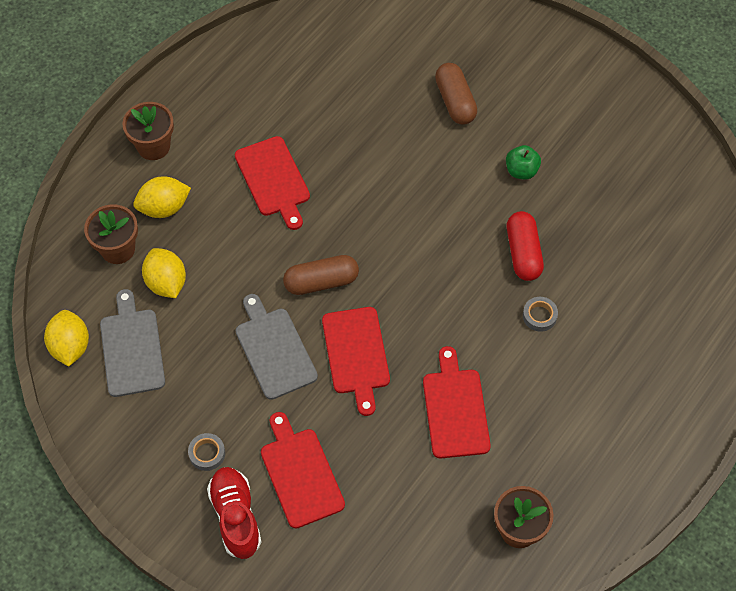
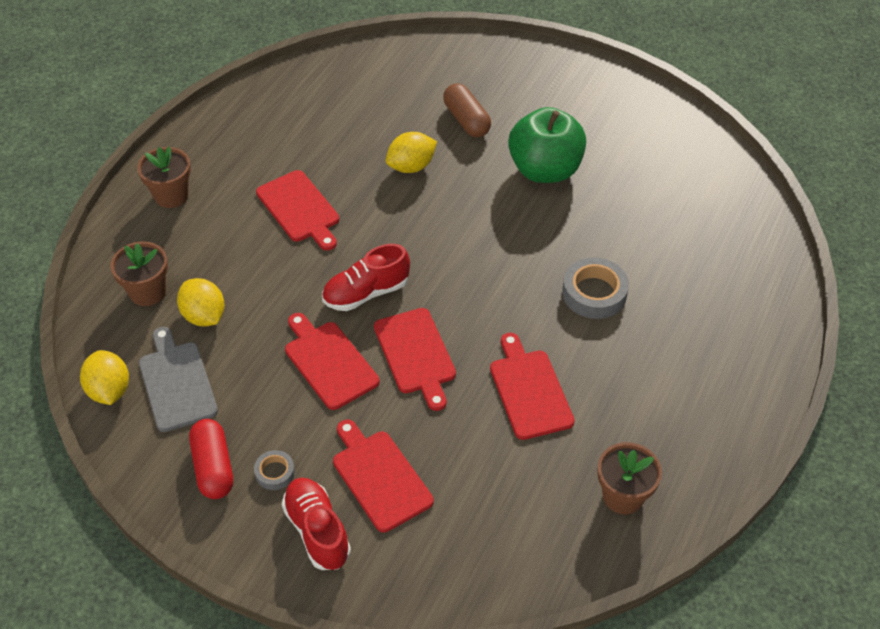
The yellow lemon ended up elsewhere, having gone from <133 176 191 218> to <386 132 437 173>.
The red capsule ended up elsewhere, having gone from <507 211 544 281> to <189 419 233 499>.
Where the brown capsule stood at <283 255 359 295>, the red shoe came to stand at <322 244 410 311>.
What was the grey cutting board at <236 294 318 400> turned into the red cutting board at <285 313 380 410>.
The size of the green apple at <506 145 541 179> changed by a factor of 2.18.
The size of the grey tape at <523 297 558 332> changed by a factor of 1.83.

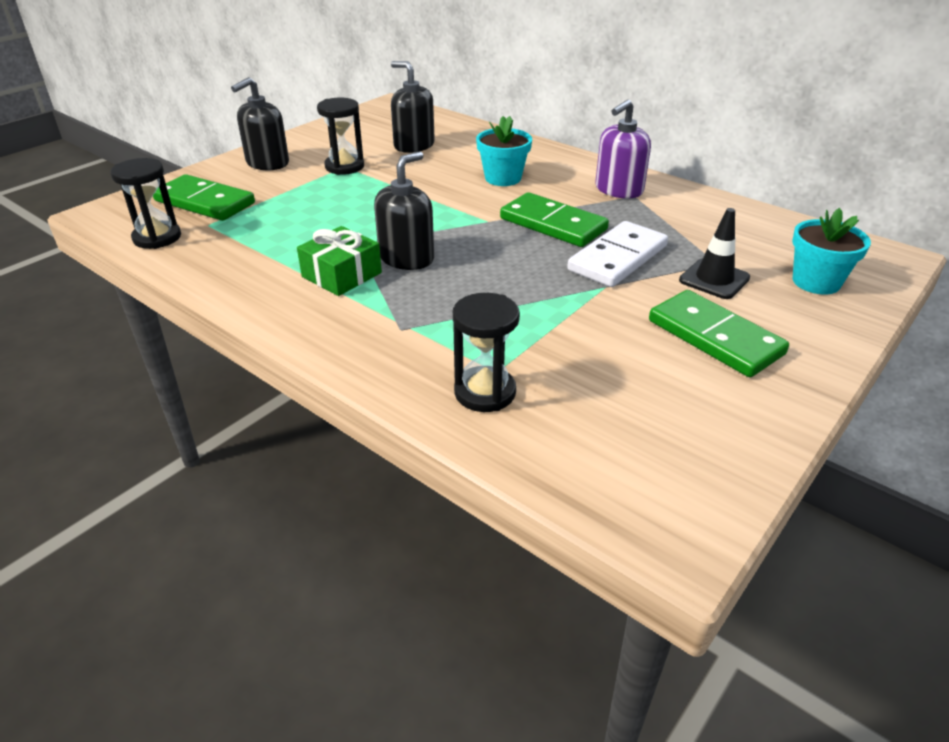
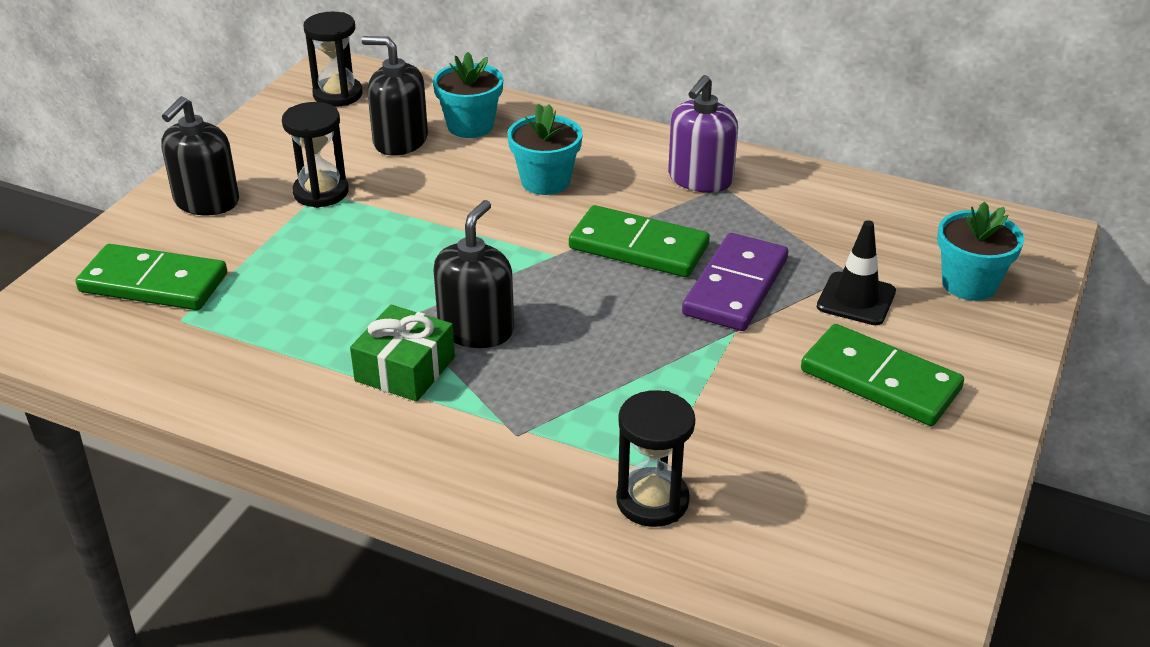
The second view gained the turquoise flower pot at <433 52 503 138>.
The black hourglass ended up elsewhere, having gone from <110 158 181 249> to <304 12 363 107>.
What was the white domino at <567 221 668 287> turned into the purple domino at <682 233 788 331>.

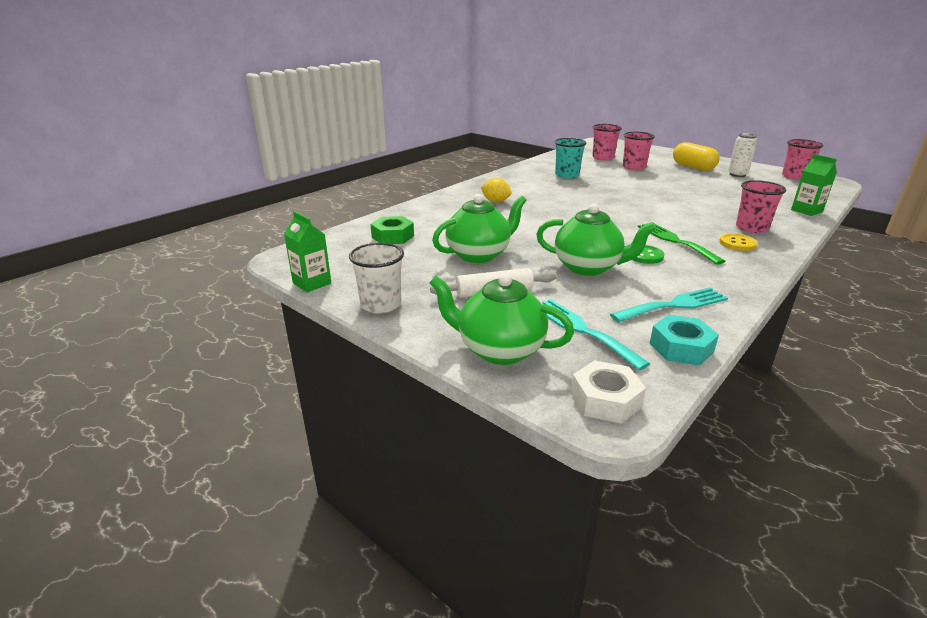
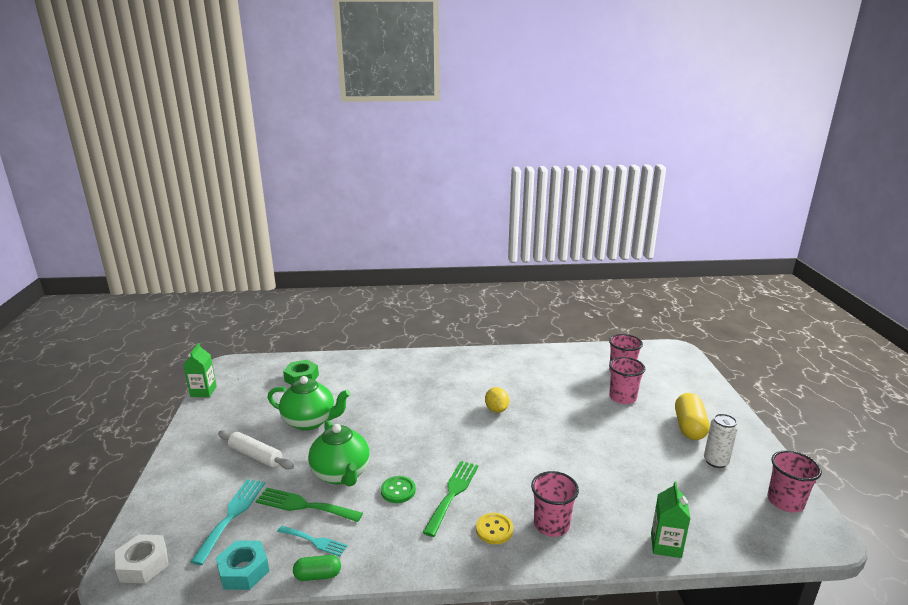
The second view lost the white cup at <349 243 404 314>.
The second view lost the green teapot at <429 273 574 365>.
The second view lost the turquoise cup at <555 138 587 178>.
The second view gained the green fork at <256 488 363 522>.
The second view gained the green capsule at <293 555 341 581>.
The yellow lemon ended up elsewhere, having gone from <481 178 511 202> to <485 387 509 413>.
The size of the turquoise fork at <610 287 728 322> changed by a factor of 0.64.

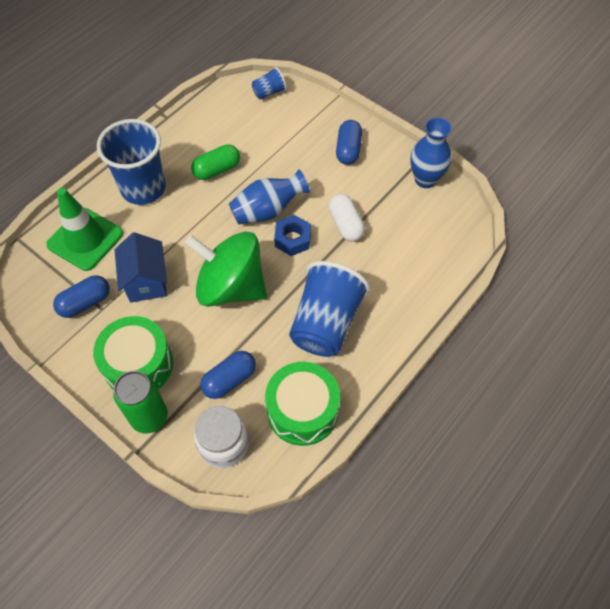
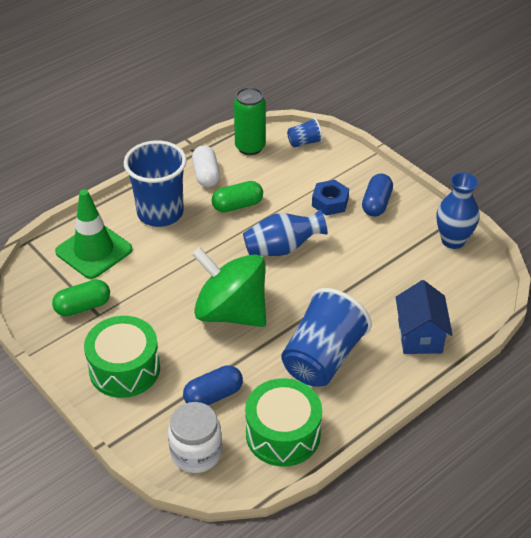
The green can ended up elsewhere, having gone from <113 371 168 434> to <234 87 266 155>.
The blue house ended up elsewhere, having gone from <115 232 167 303> to <396 280 453 354>.
The blue nut ended up elsewhere, having gone from <274 215 311 256> to <312 180 349 215>.
The white capsule ended up elsewhere, having gone from <329 194 365 242> to <192 145 220 187>.
What was the blue capsule at <53 275 110 318> turned into the green capsule at <52 279 110 316>.

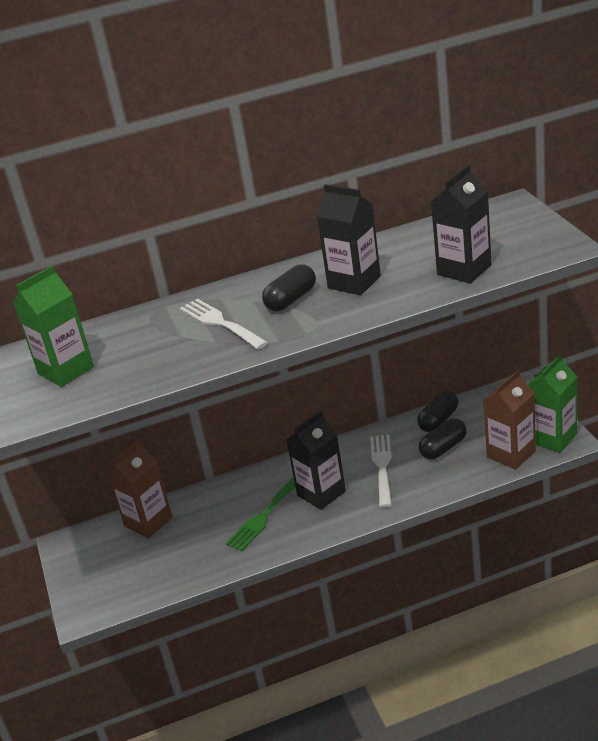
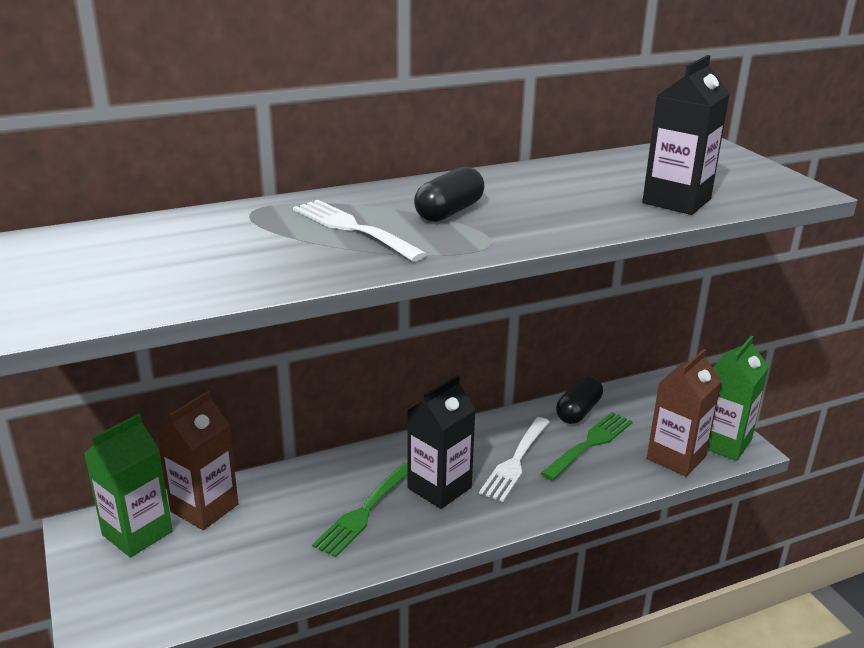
The second view lost the black carton at <317 184 381 295>.
The green carton ended up elsewhere, having gone from <13 265 94 387> to <84 414 172 558>.
Where the black capsule stood at <419 418 467 460>, the green fork came to stand at <541 412 633 481>.
The white fork at <370 435 392 508> ended up facing another way, 150 degrees counterclockwise from before.

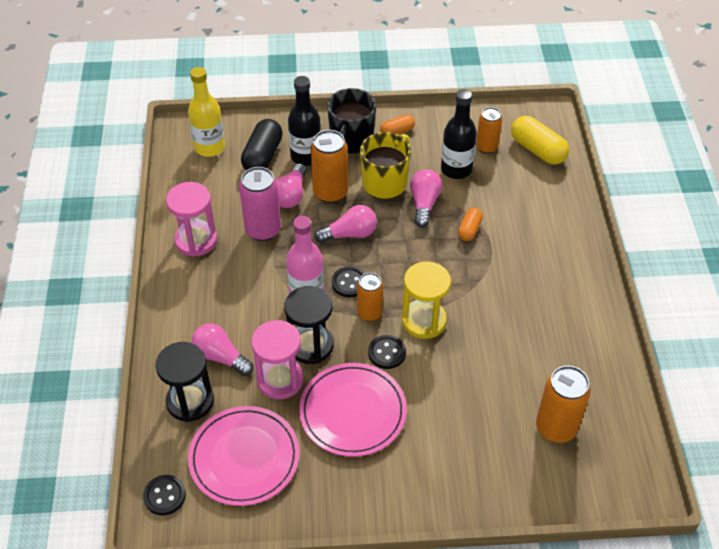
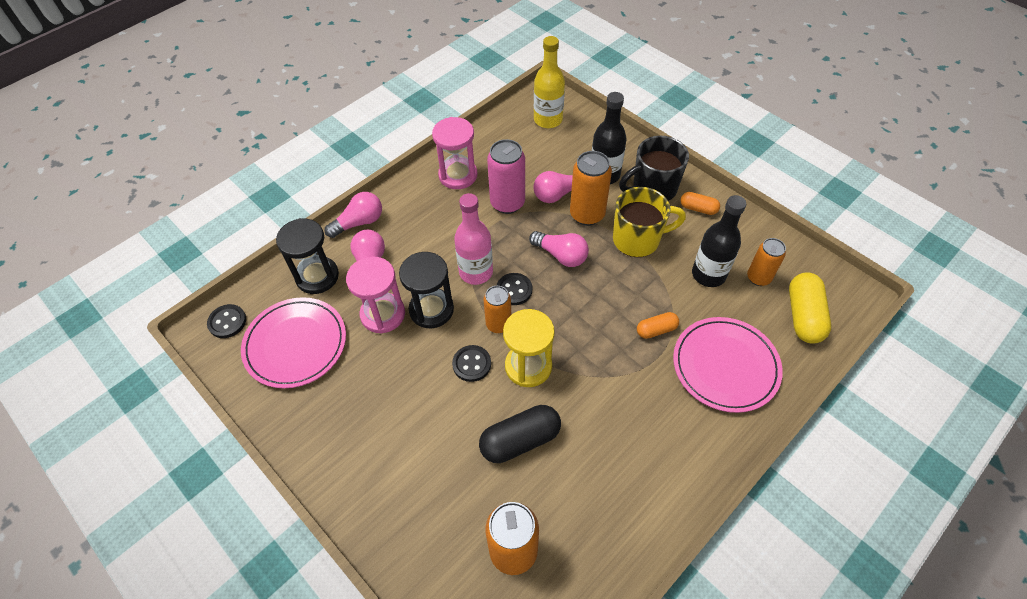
The black capsule ended up elsewhere, having gone from <241 119 283 170> to <479 405 561 463>.
The pink plate ended up elsewhere, having gone from <299 363 407 457> to <673 317 783 413>.
The pink light bulb ended up elsewhere, having gone from <410 169 442 227> to <325 192 382 238>.

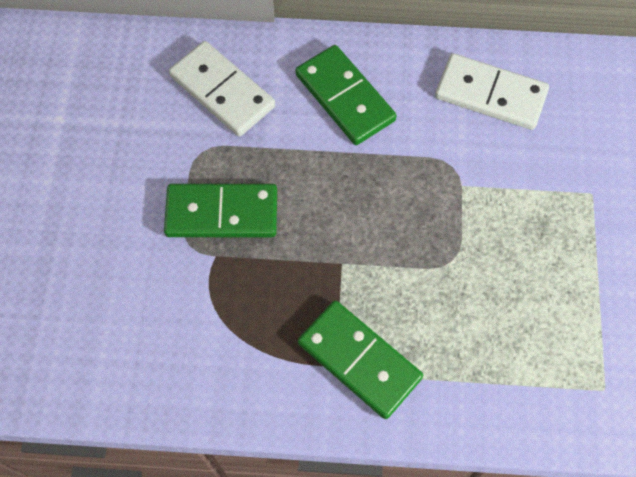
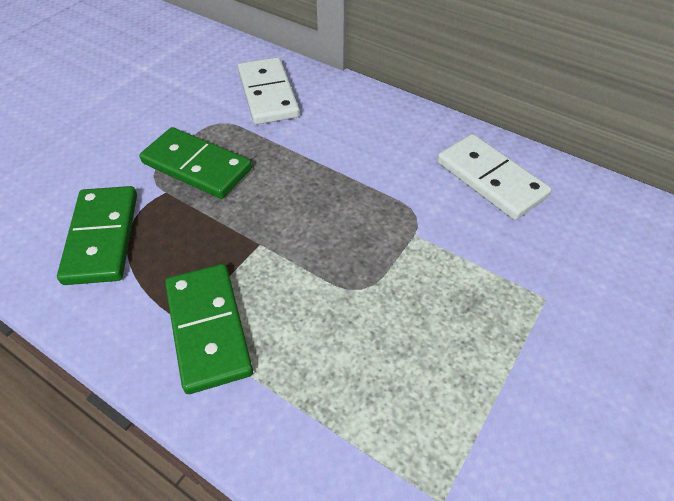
The green domino ended up elsewhere, having gone from <295 45 397 145> to <57 186 137 285>.

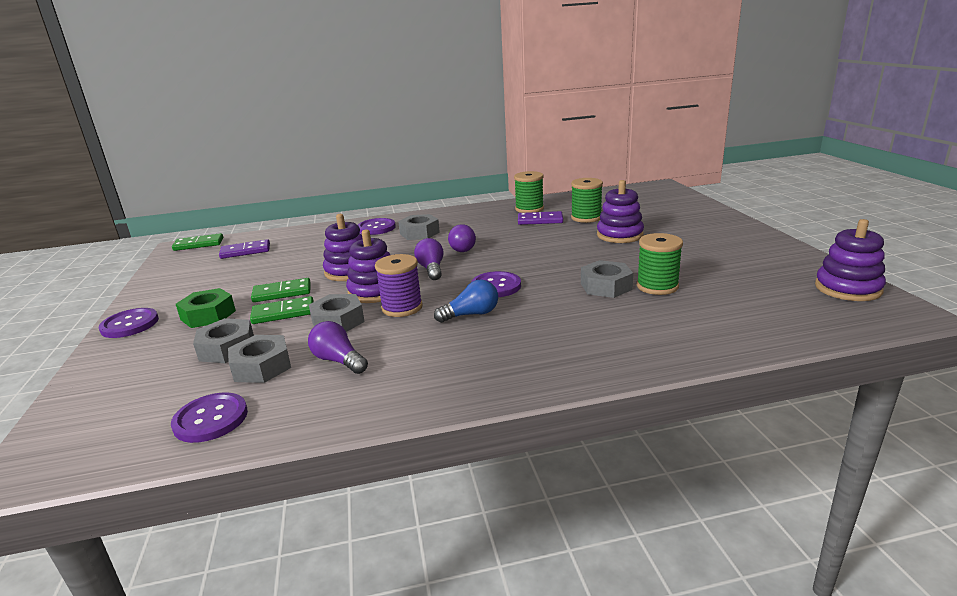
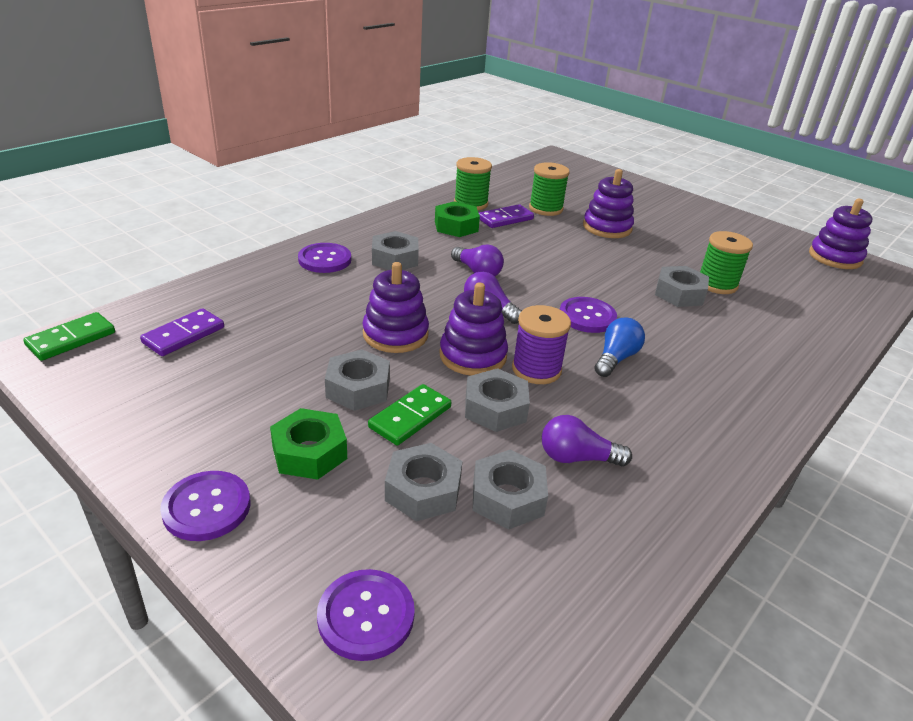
The second view gained the green nut at <435 201 480 237>.
The purple button ended up elsewhere, having gone from <171 392 248 443> to <317 569 415 661>.
Where the green domino stood at <251 278 311 302>, the grey nut came to stand at <325 349 390 411>.

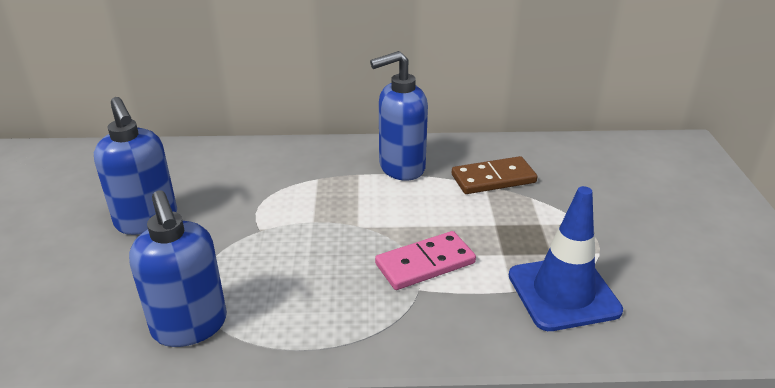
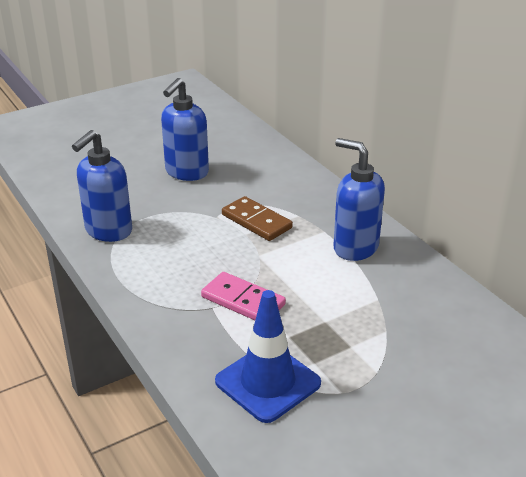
The brown domino ended up elsewhere, having gone from <452 156 537 194> to <222 196 293 241>.

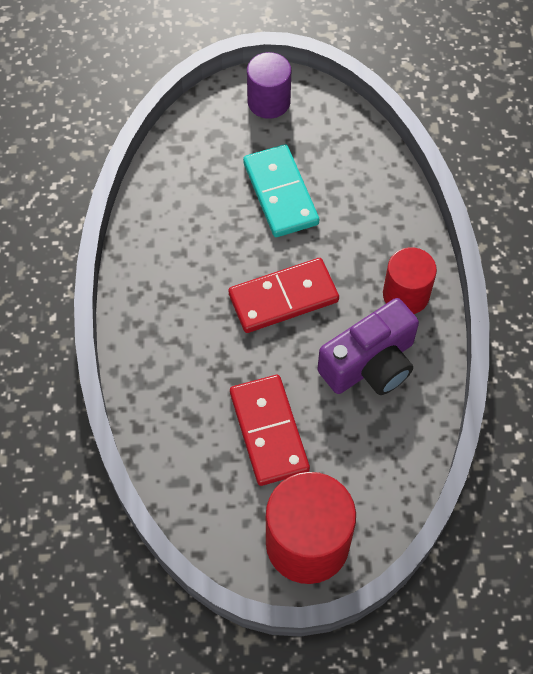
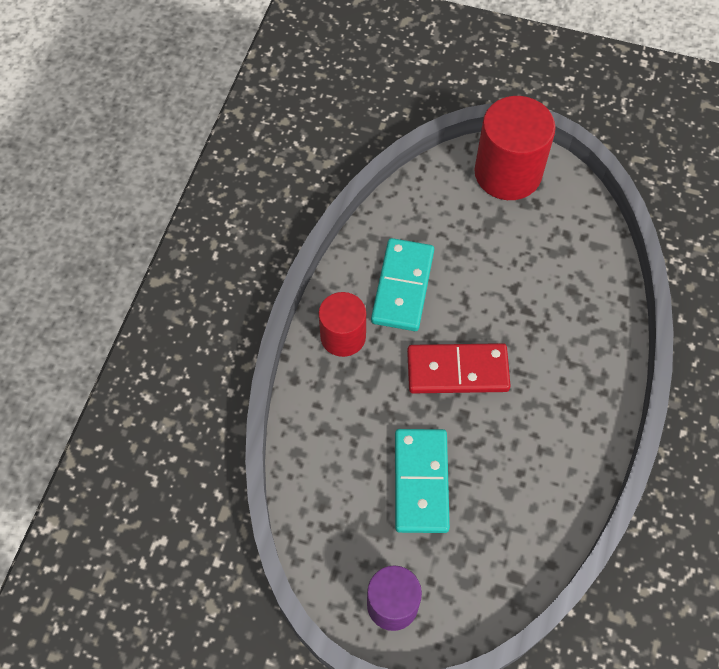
The second view lost the red domino at <230 375 310 486>.
Where the purple camera stood at <318 298 419 395>, the turquoise domino came to stand at <371 238 434 331>.

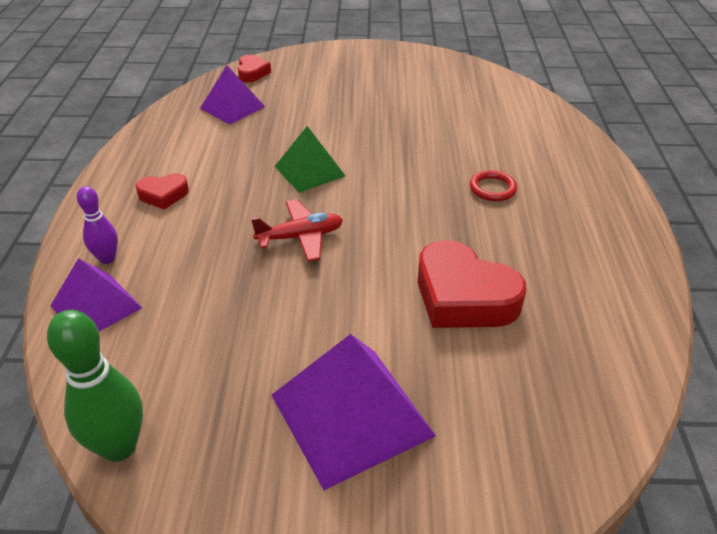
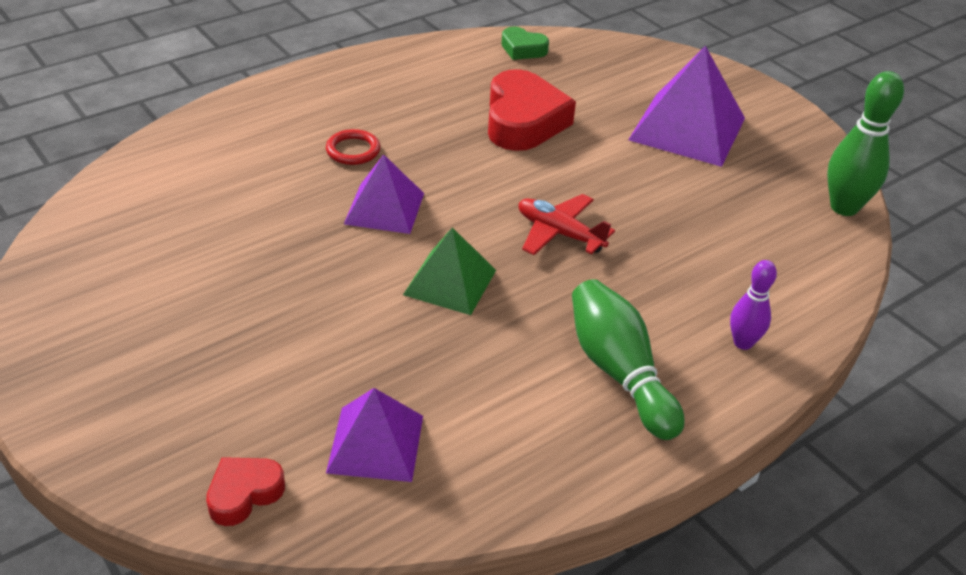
The second view gained the green heart at <501 27 549 60>.
The purple pyramid ended up elsewhere, having gone from <50 258 142 332> to <344 154 424 234>.
Where the red heart stood at <136 173 189 209>, the green bowling pin came to stand at <572 279 685 440>.

